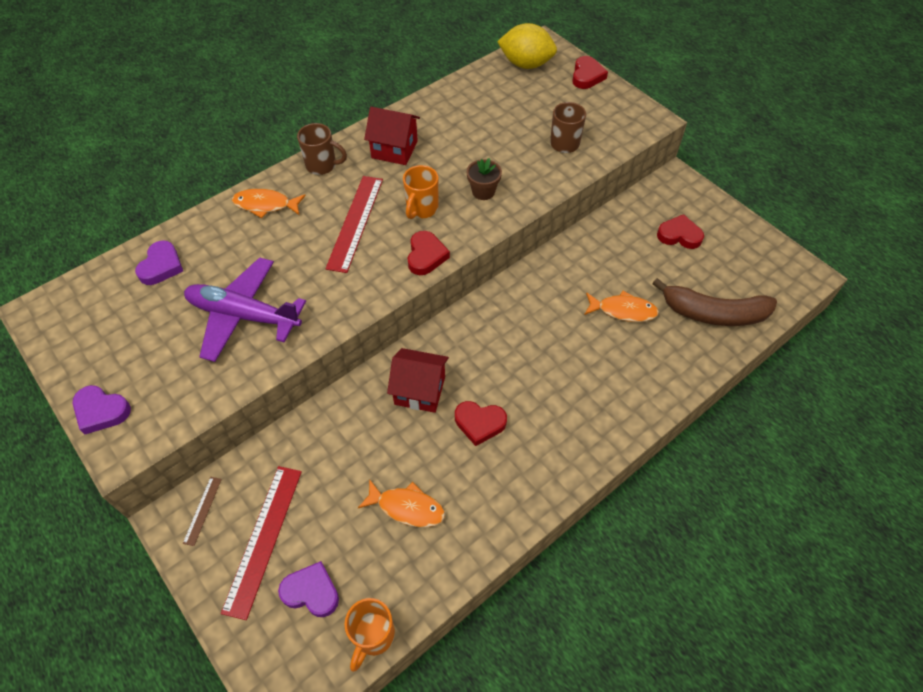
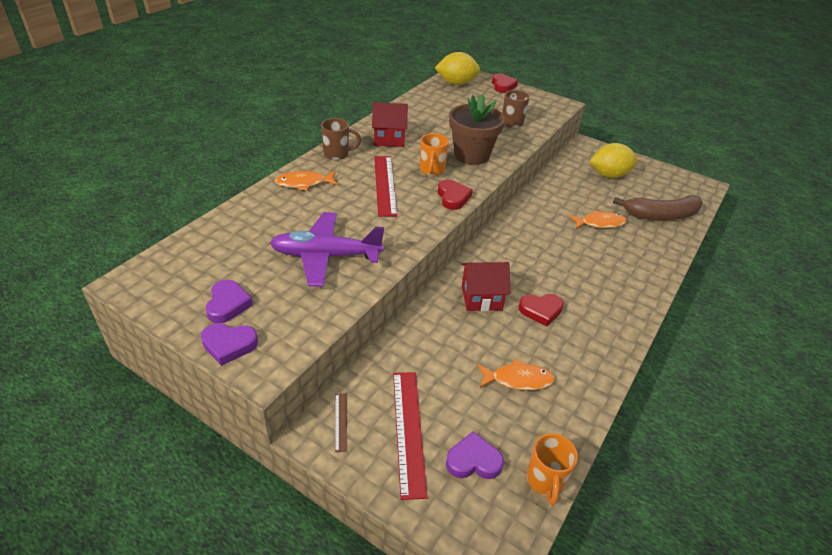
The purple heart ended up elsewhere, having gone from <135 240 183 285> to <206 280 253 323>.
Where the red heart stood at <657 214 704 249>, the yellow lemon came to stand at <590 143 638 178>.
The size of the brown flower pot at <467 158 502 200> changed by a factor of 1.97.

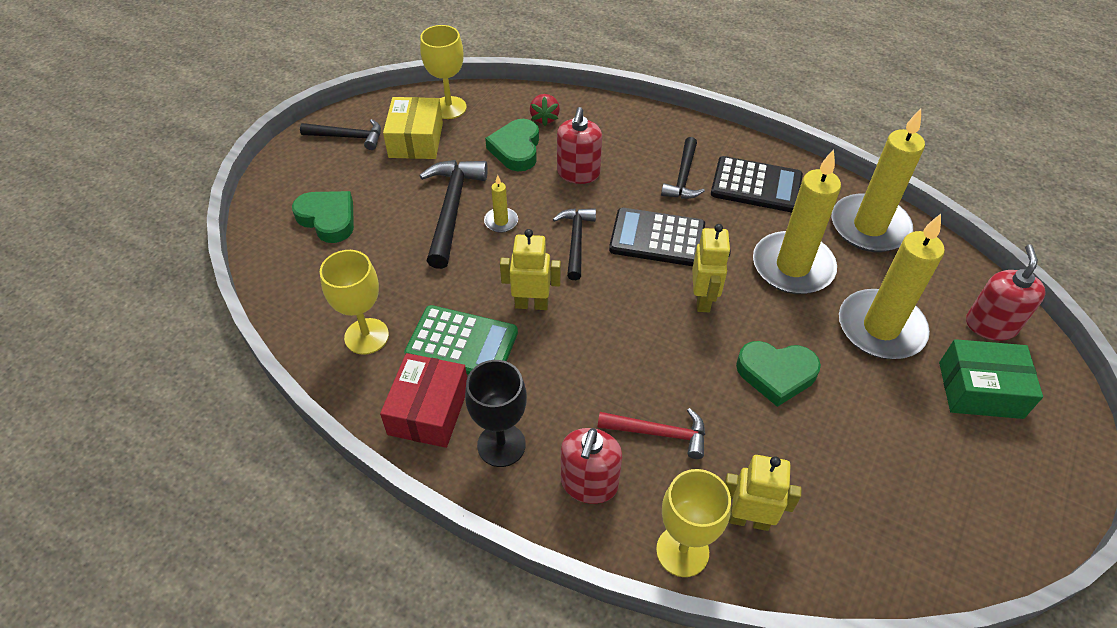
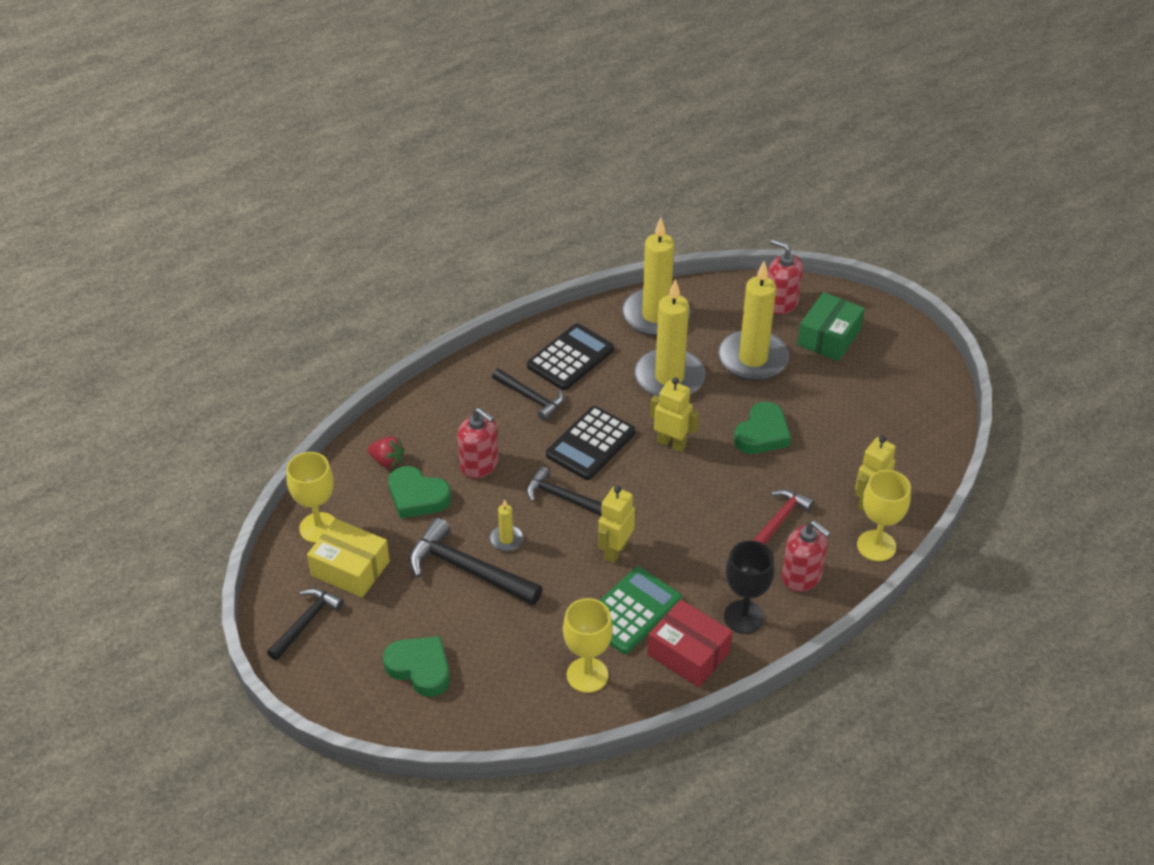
The green heart at <292 191 354 243> ended up facing another way, 60 degrees clockwise from before.

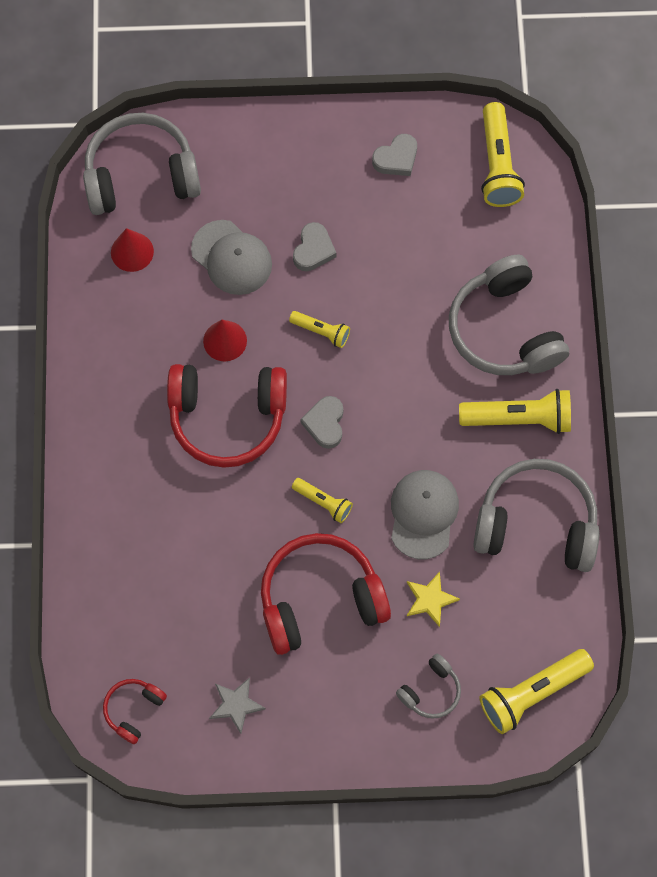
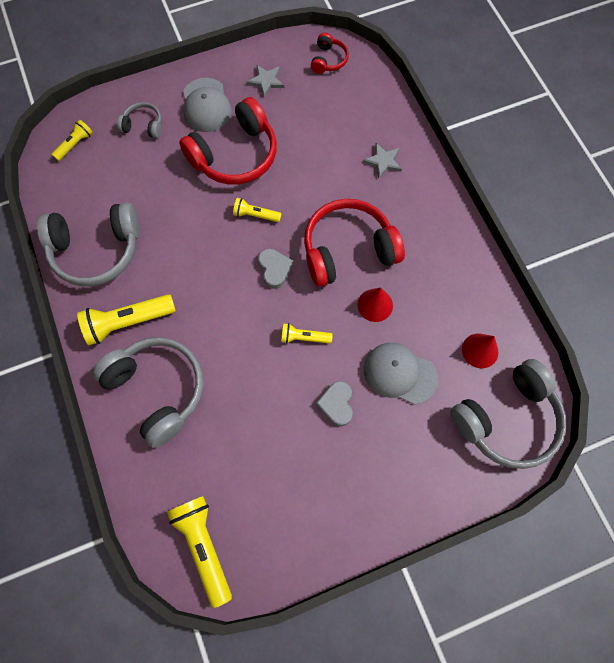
The second view lost the grey heart at <372 134 417 176>.
The second view lost the yellow star at <407 571 460 627>.
The second view gained the grey star at <363 143 402 179>.
The grey cap ended up elsewhere, having gone from <391 470 459 559> to <183 78 232 132>.
The grey headphones at <396 654 461 719> ended up facing another way, 75 degrees clockwise from before.
The size of the yellow flashlight at <479 649 594 734> changed by a factor of 0.55.

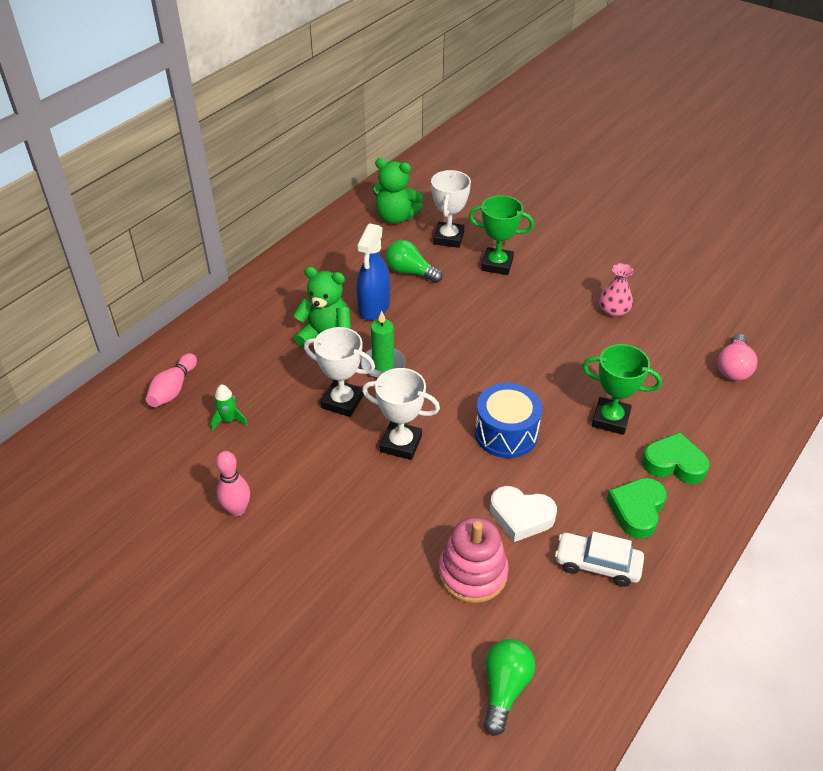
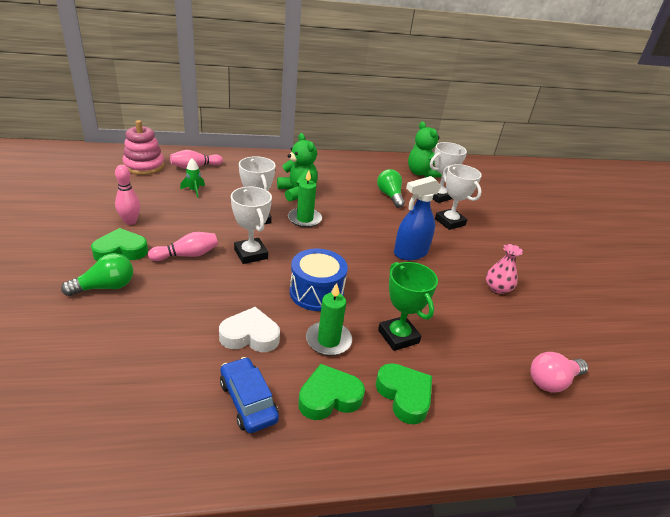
The second view gained the green heart at <91 228 148 261>.
The second view gained the pink bowling pin at <148 232 218 261>.
The second view gained the green candle at <306 283 352 356>.
The blue spray bottle ended up elsewhere, having gone from <357 223 390 320> to <394 176 441 260>.
The pink stacking toy ended up elsewhere, having gone from <438 517 509 603> to <122 120 165 175>.
The green light bulb ended up elsewhere, having gone from <484 639 535 736> to <61 253 133 296>.
What was the green trophy at <469 195 534 275> turned into the white trophy at <435 164 482 230>.
What was the white car at <555 532 644 587> turned into the blue car at <220 357 279 433>.
The white heart at <490 486 557 542> ended up facing another way, 120 degrees clockwise from before.

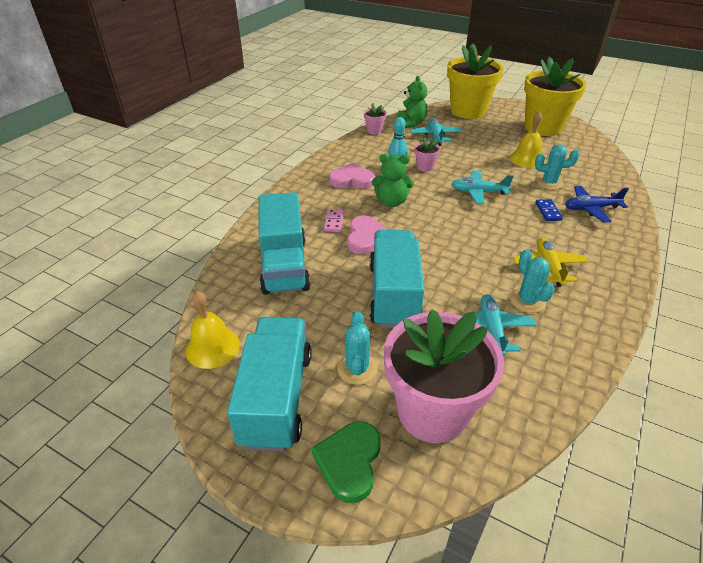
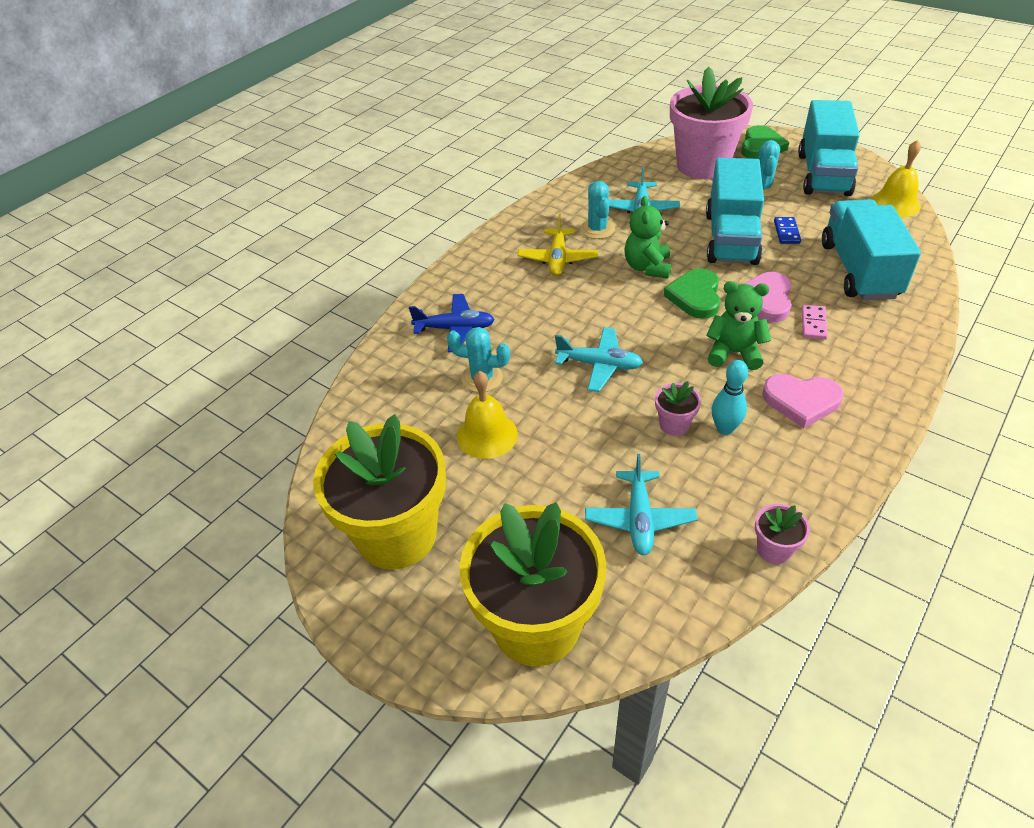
The second view gained the green heart at <664 268 721 319>.
The green teddy bear ended up elsewhere, having gone from <397 76 427 128> to <624 196 672 279>.
The blue domino ended up elsewhere, having gone from <536 199 563 221> to <774 217 801 244>.

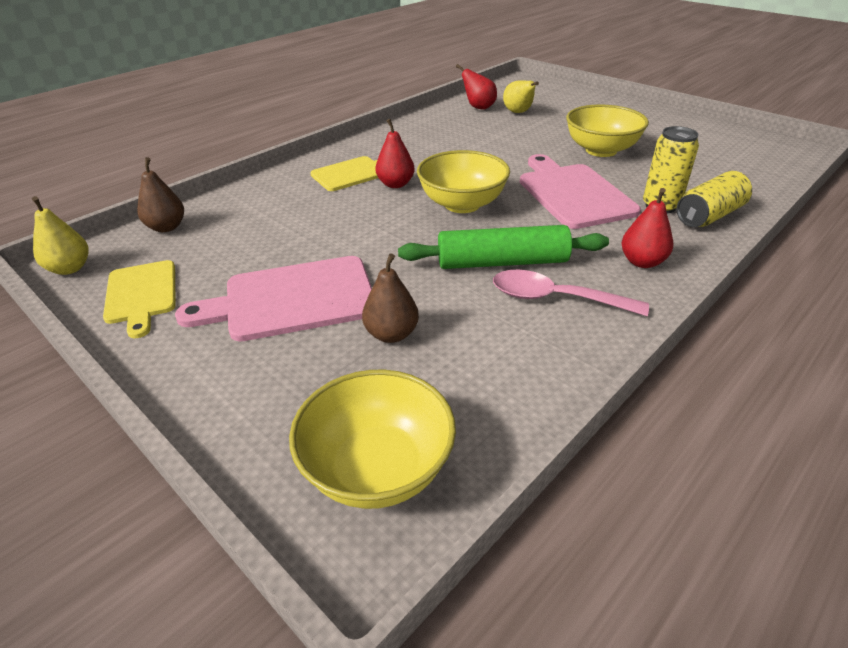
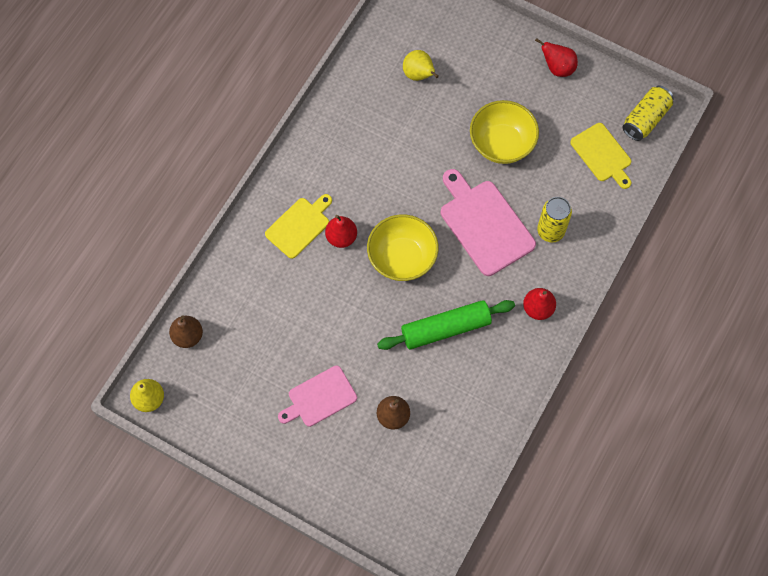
The second view lost the yellow bowl at <289 369 456 509>.
The second view lost the pink spoon at <493 270 649 316>.
The yellow cutting board ended up elsewhere, having gone from <103 260 176 338> to <570 123 631 189>.
The red pear ended up elsewhere, having gone from <456 64 497 110> to <535 38 578 77>.
The yellow can ended up elsewhere, having gone from <677 171 752 227> to <623 86 674 141>.
The size of the pink cutting board at <175 256 372 341> changed by a factor of 0.64.

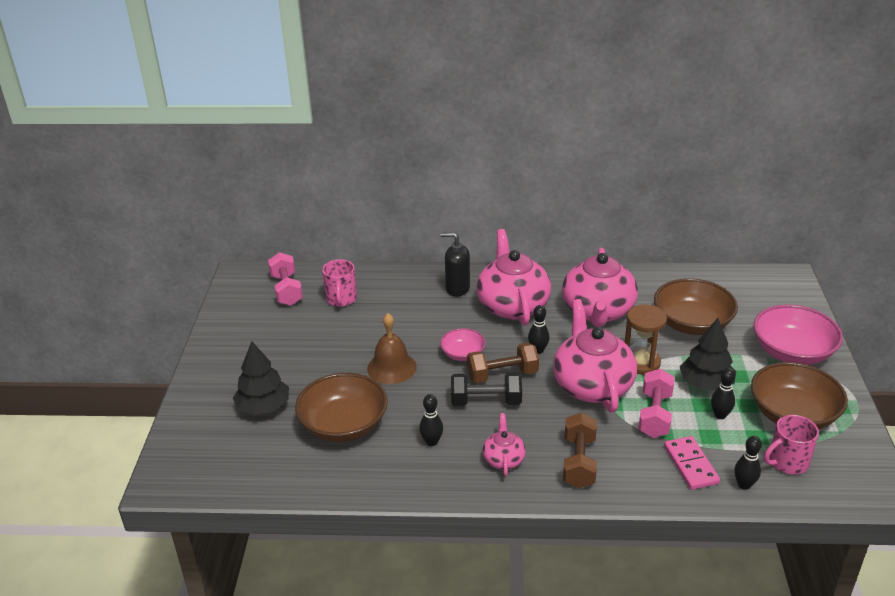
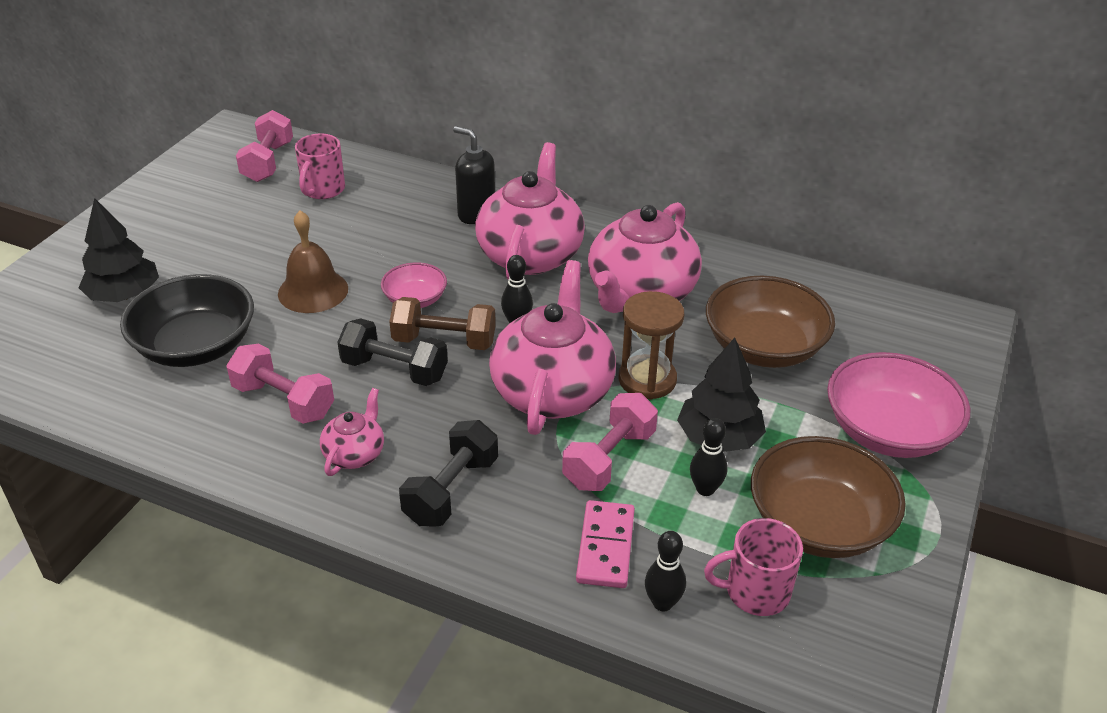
Where the black bowling pin stood at <419 394 443 446>, the pink dumbbell came to stand at <226 344 334 424>.
What was the brown bowl at <295 373 388 442> turned into the black bowl at <120 274 254 367>.
What was the brown dumbbell at <563 412 597 488> turned into the black dumbbell at <399 420 498 526>.

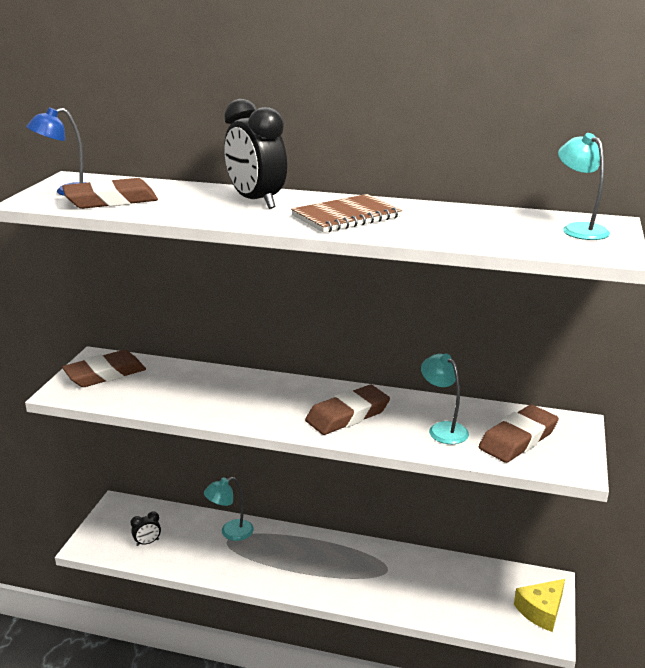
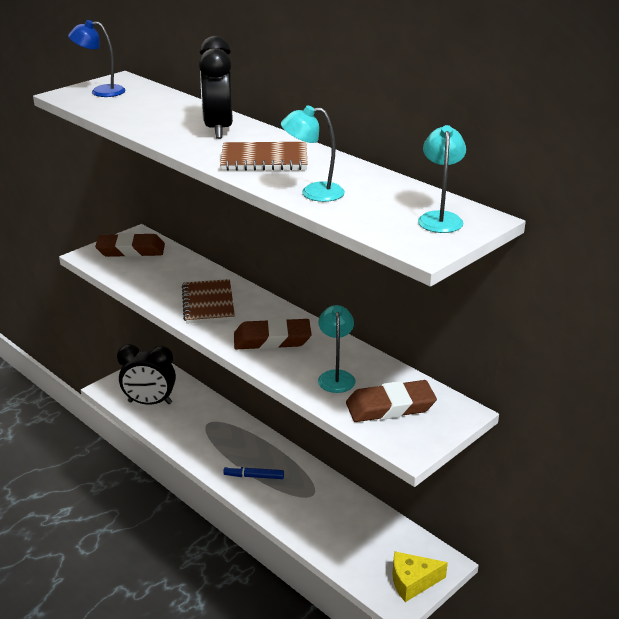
The second view lost the brown eraser at <62 178 158 209>.
The second view gained the brown notebook at <182 279 235 324>.
The second view gained the blue marker at <223 466 284 479>.
The turquoise lamp ended up elsewhere, having gone from <204 477 254 541> to <281 105 345 202>.
The size of the black clock at <131 511 161 546> changed by a factor of 2.21.

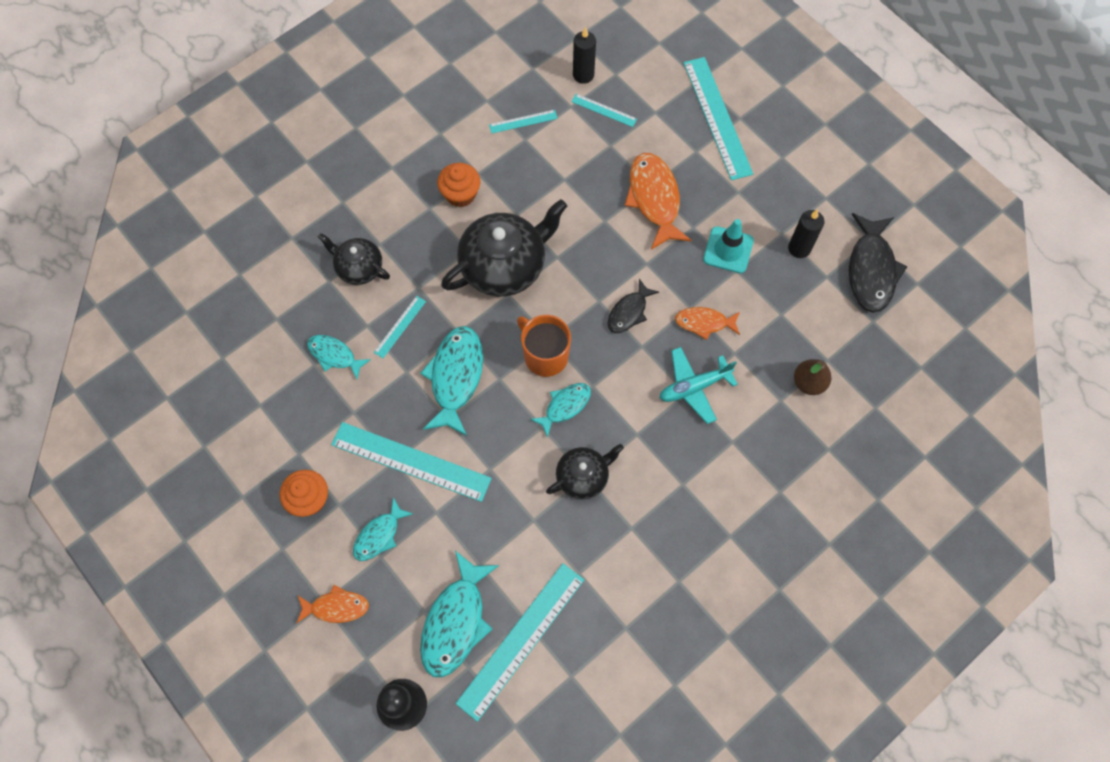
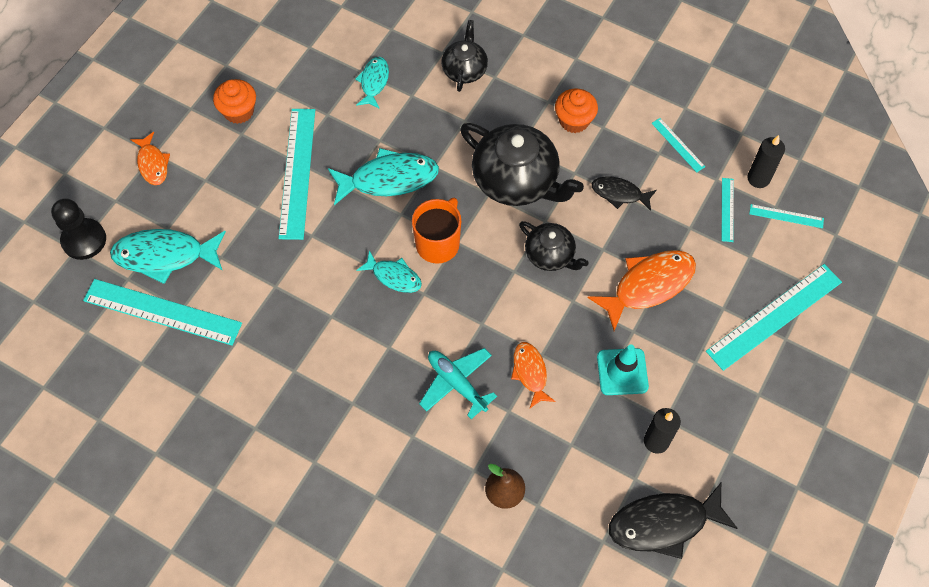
The second view lost the turquoise fish at <353 497 413 561>.
The turquoise ruler ended up elsewhere, having gone from <374 296 426 358> to <749 204 824 228>.
The black teapot ended up elsewhere, having gone from <546 444 624 500> to <519 221 589 271>.
The black fish ended up elsewhere, having gone from <607 279 659 333> to <592 176 657 211>.

